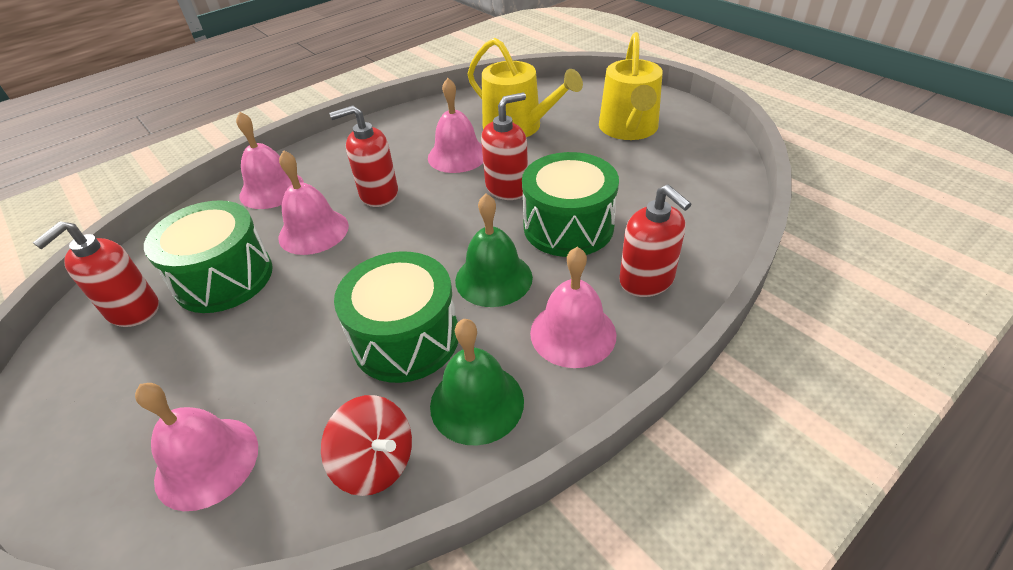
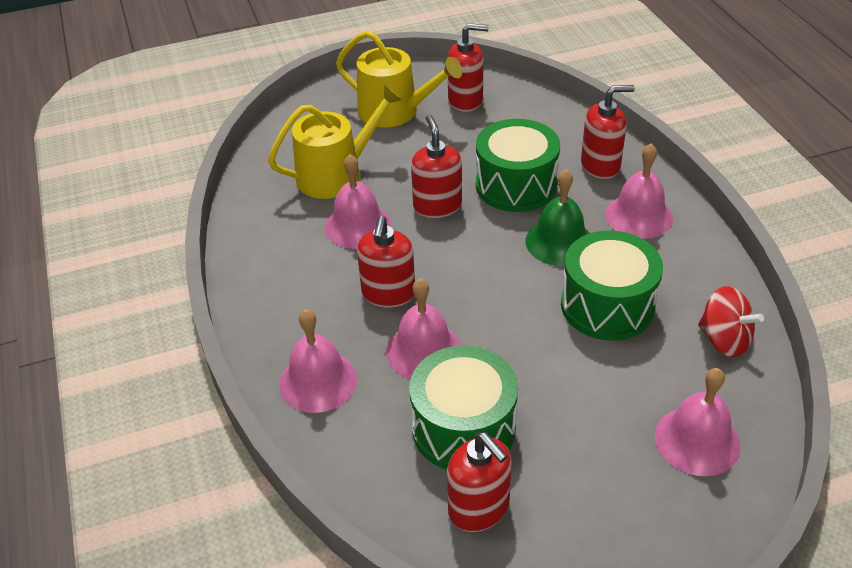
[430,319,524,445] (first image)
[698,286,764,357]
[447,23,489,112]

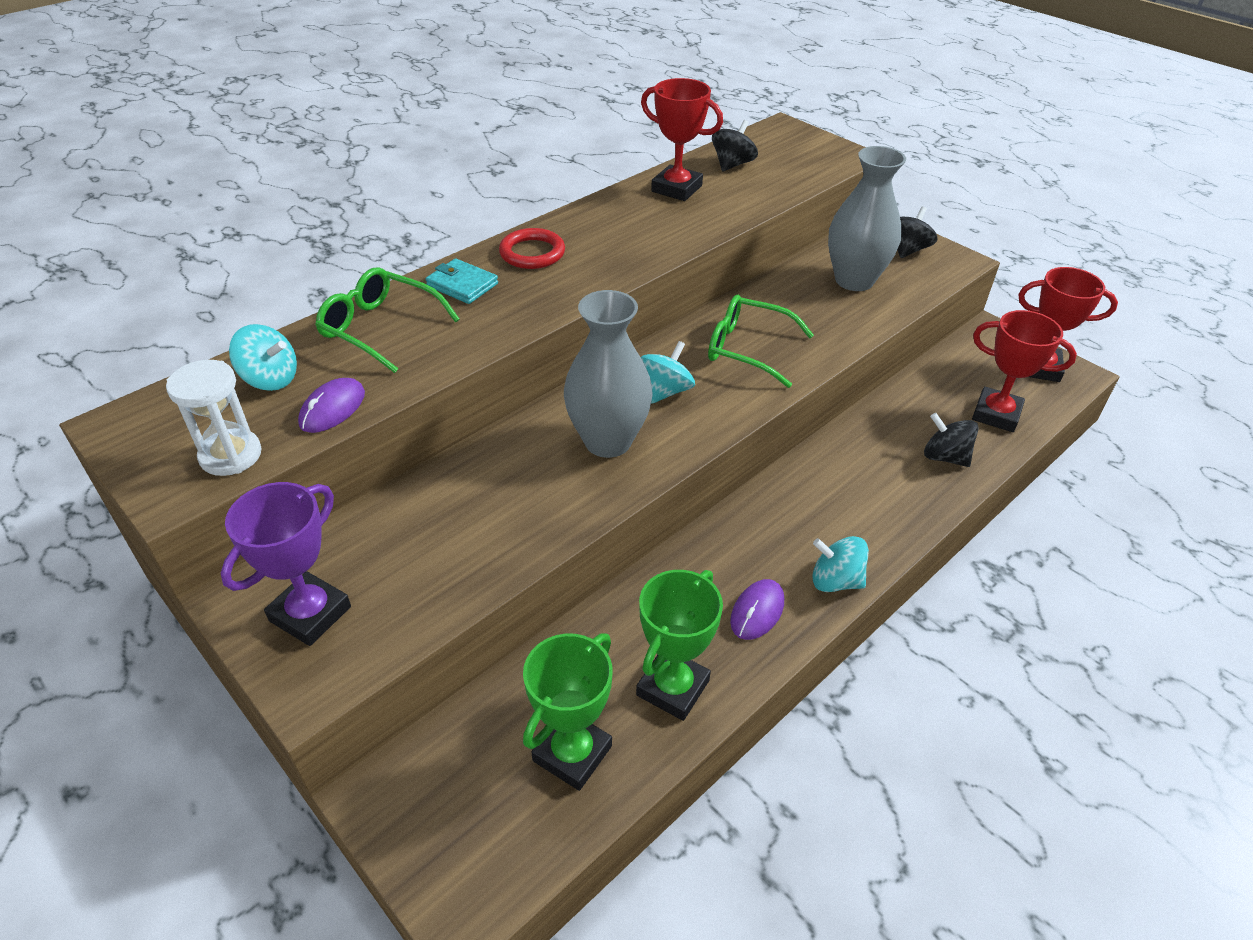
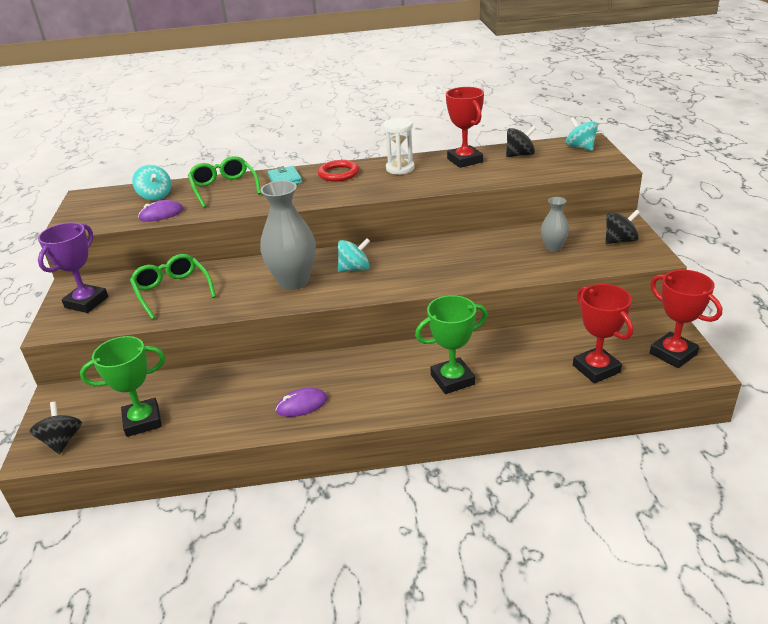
[541,197,569,252]
[130,254,216,319]
[383,118,415,175]
[29,402,82,454]
[38,222,108,313]
[566,117,598,151]
[415,295,488,394]

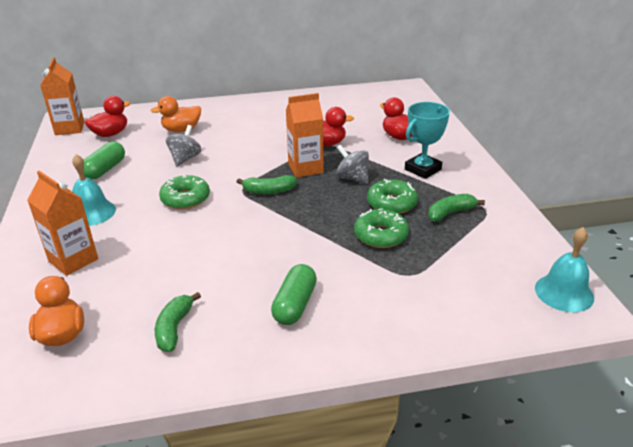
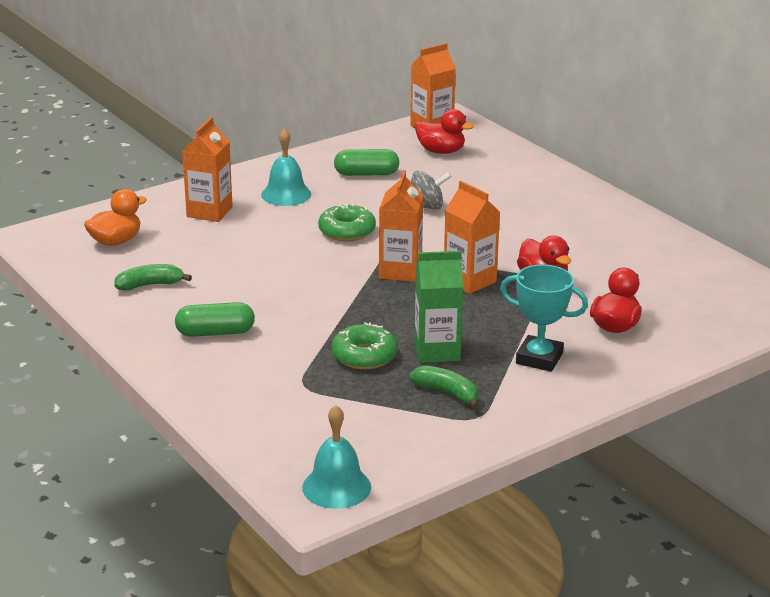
[151,96,201,132] (first image)
[337,144,369,184] (first image)
[379,170,423,282]
[414,251,463,363]

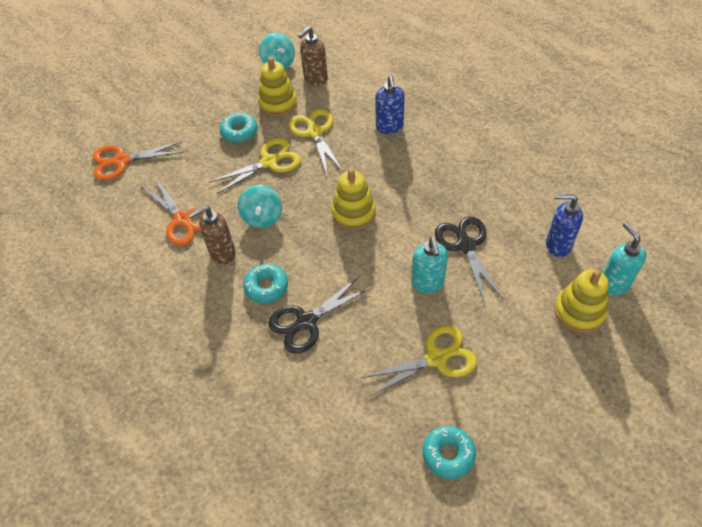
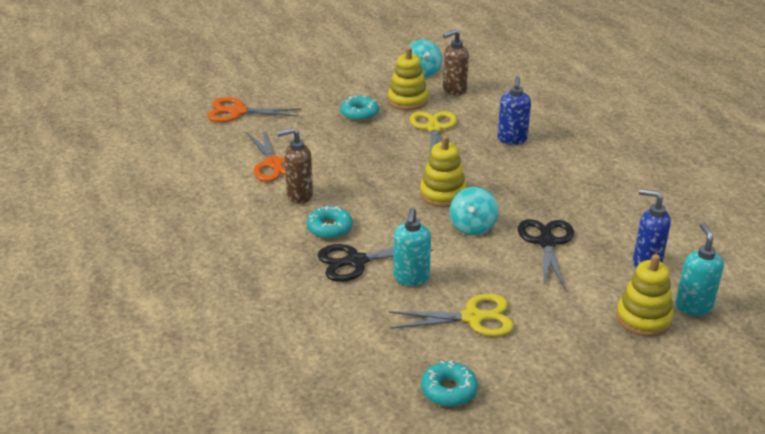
[209,138,301,194] (first image)
[450,187,498,235]
[393,208,431,286]

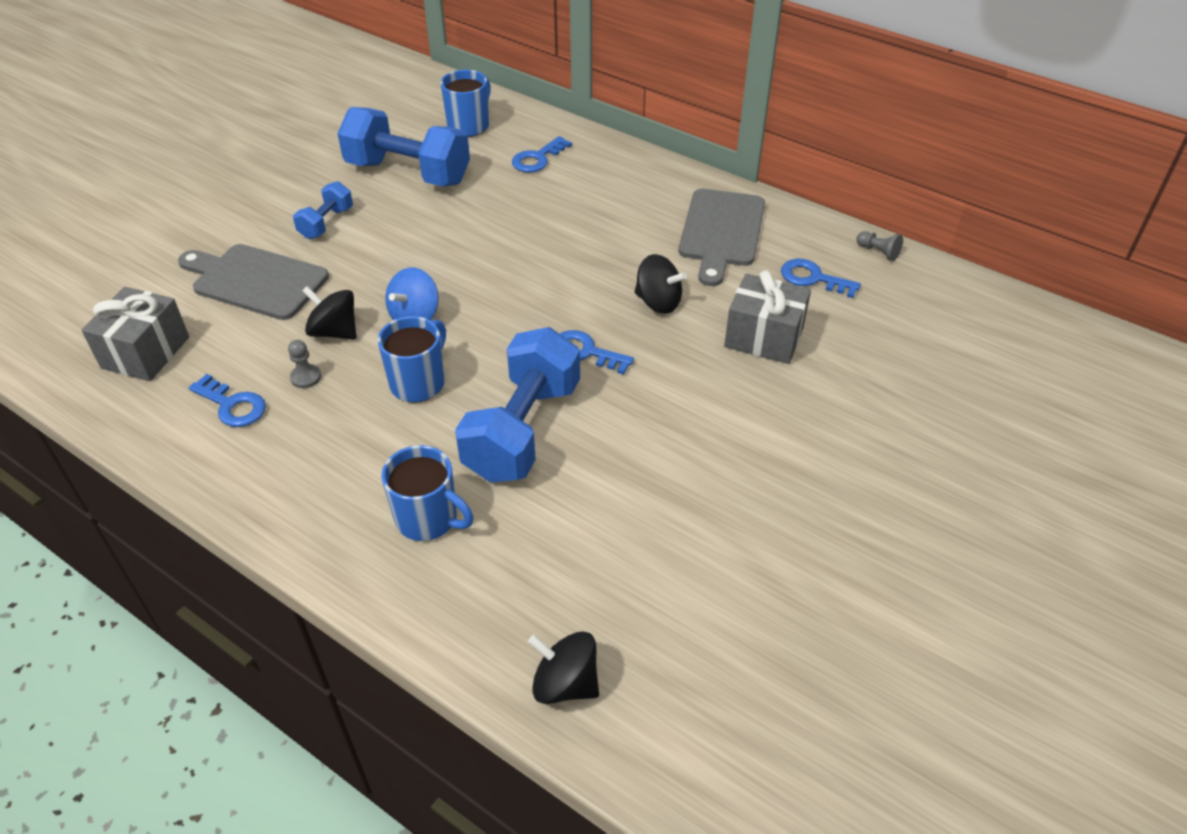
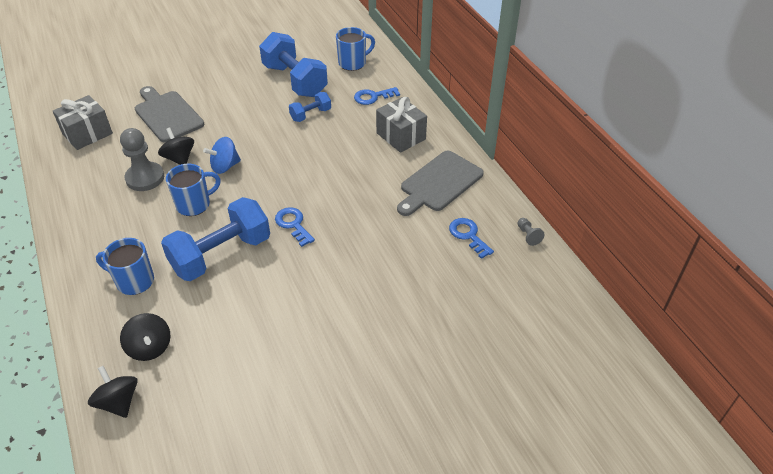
[289,92,331,122]
[120,313,170,361]
[376,97,427,153]
[120,128,164,191]
[189,374,266,427] (first image)
[96,238,154,295]

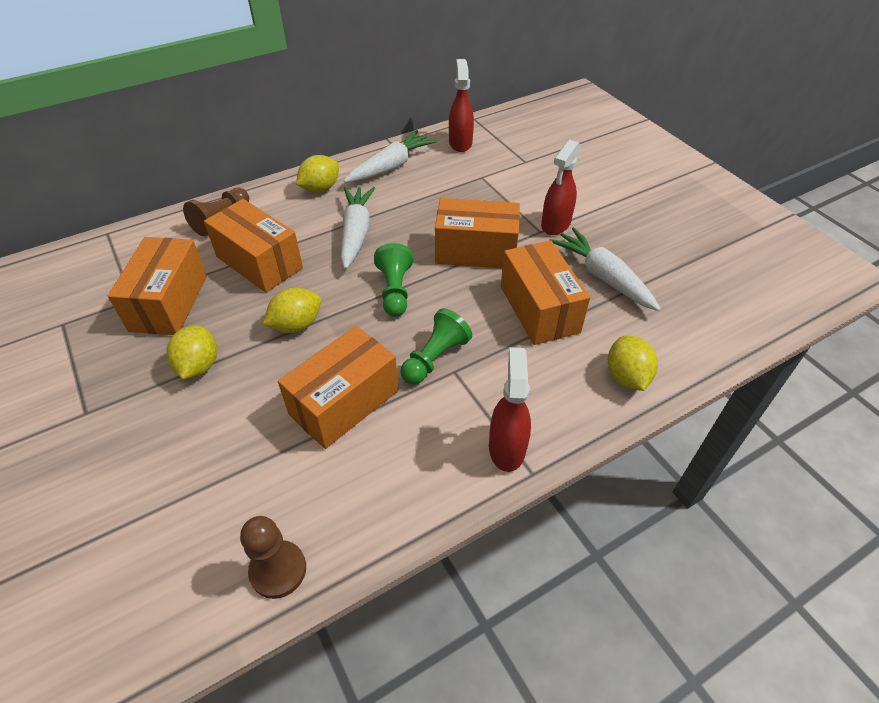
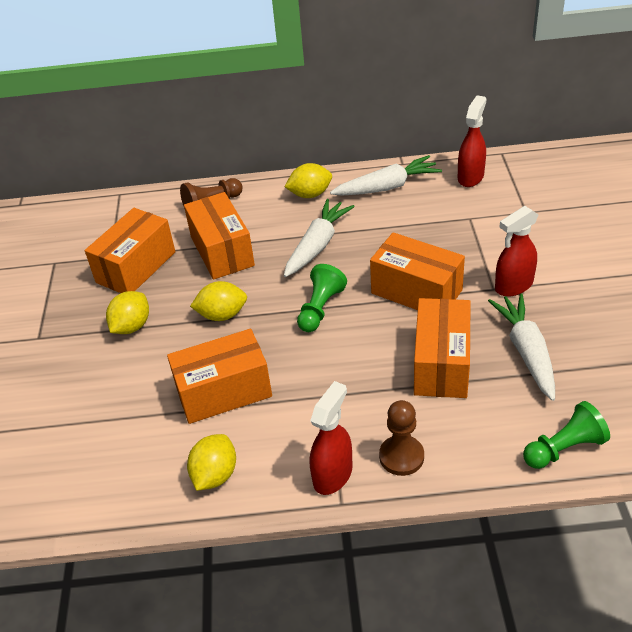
[523,401,610,469]
[187,434,236,491]
[379,400,424,476]

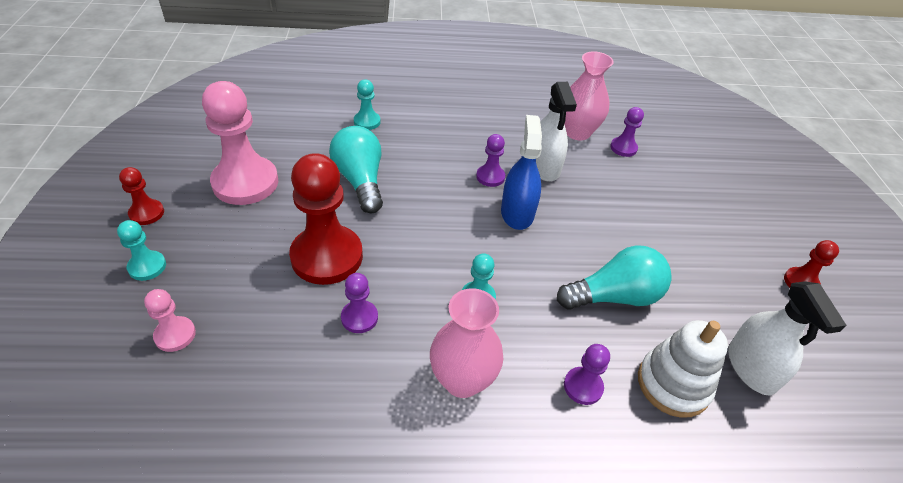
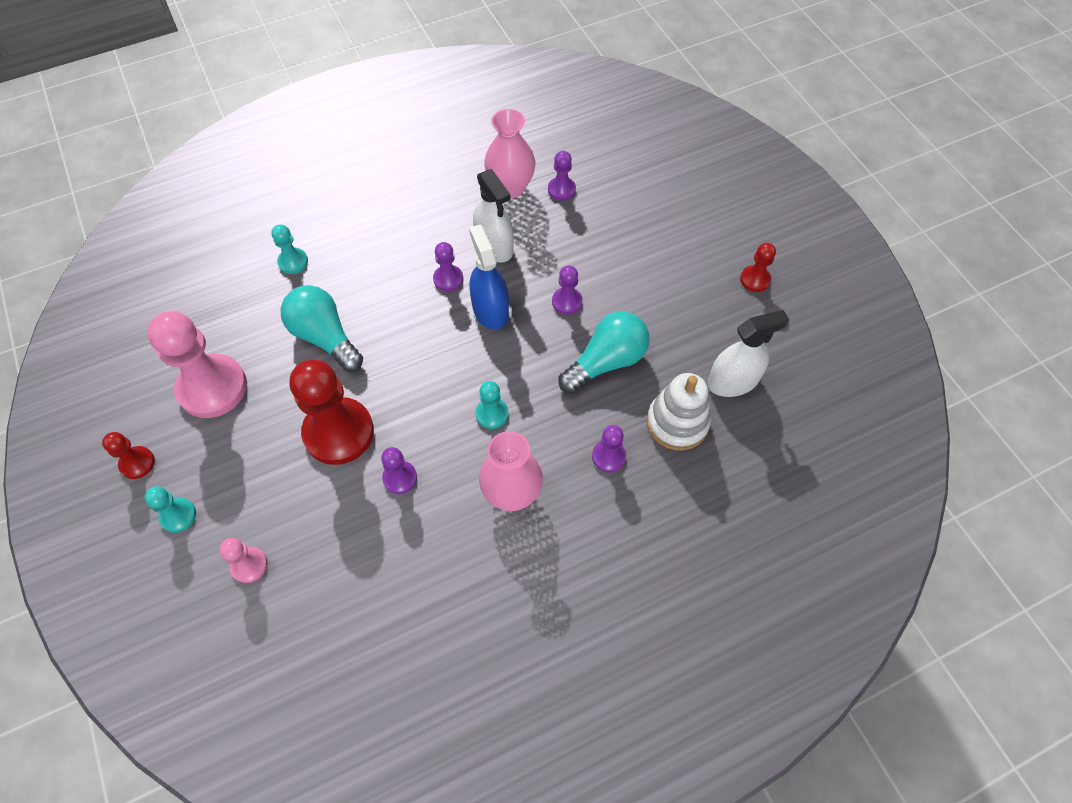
[708,310,789,397]
[552,265,582,315]

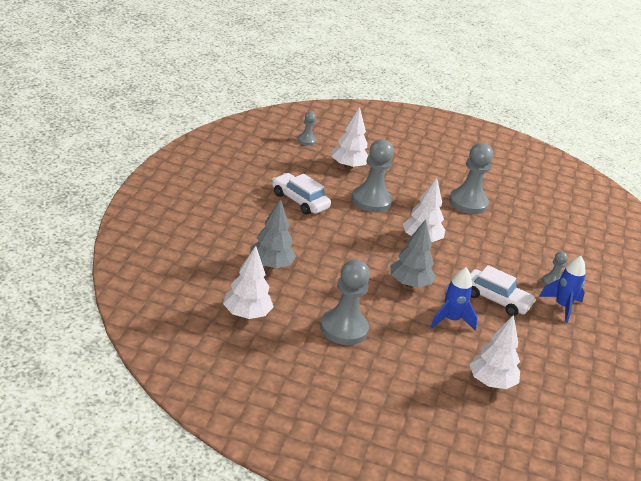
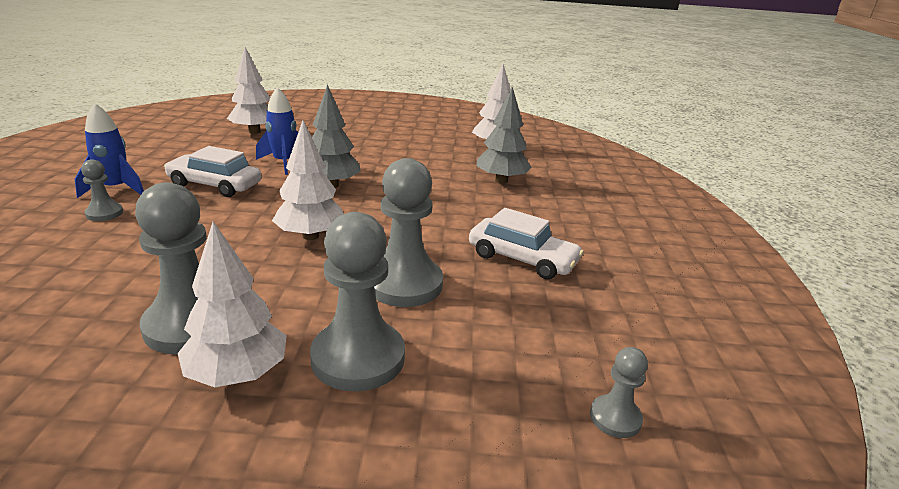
[178,221,287,387]
[310,212,405,391]

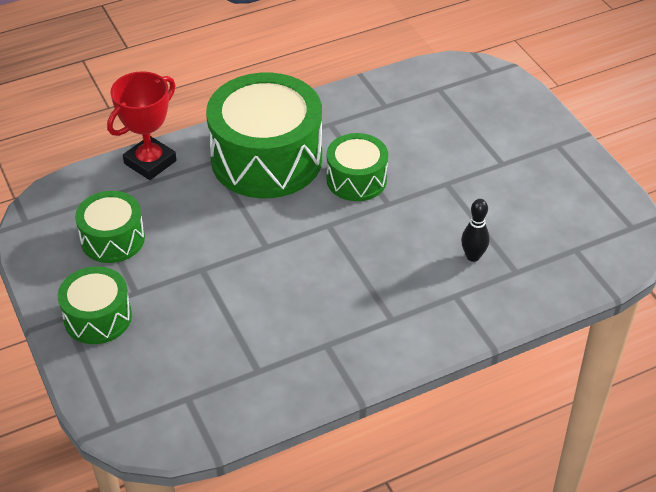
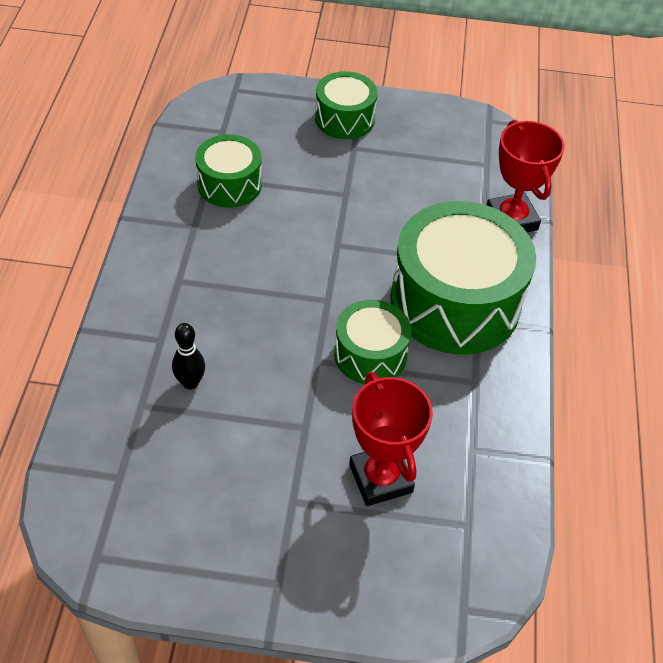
[195,134,262,208]
[349,372,433,506]

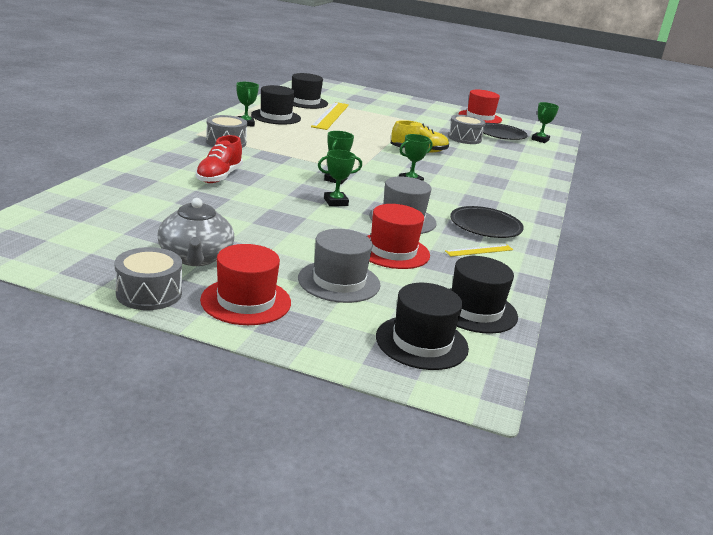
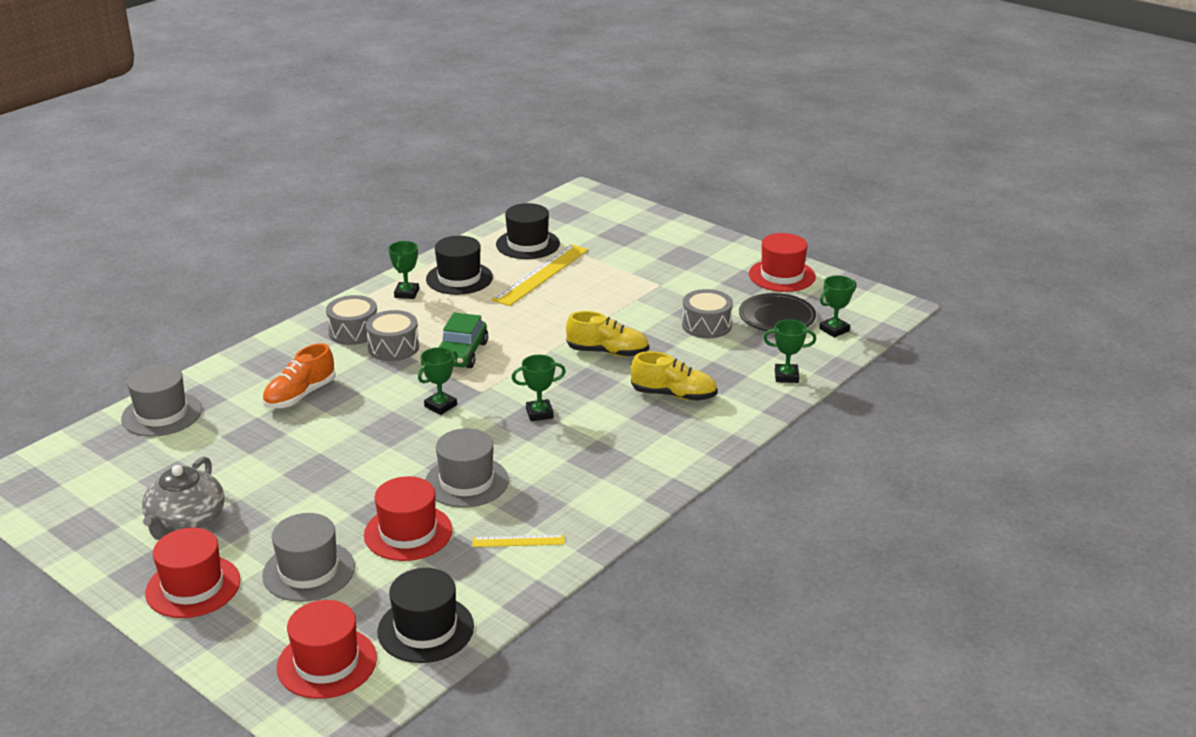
[262,343,336,408]
[763,320,816,383]
[450,206,524,238] (first image)
[366,310,419,361]
[277,600,377,699]
[439,312,488,368]
[631,351,718,401]
[121,364,202,437]

